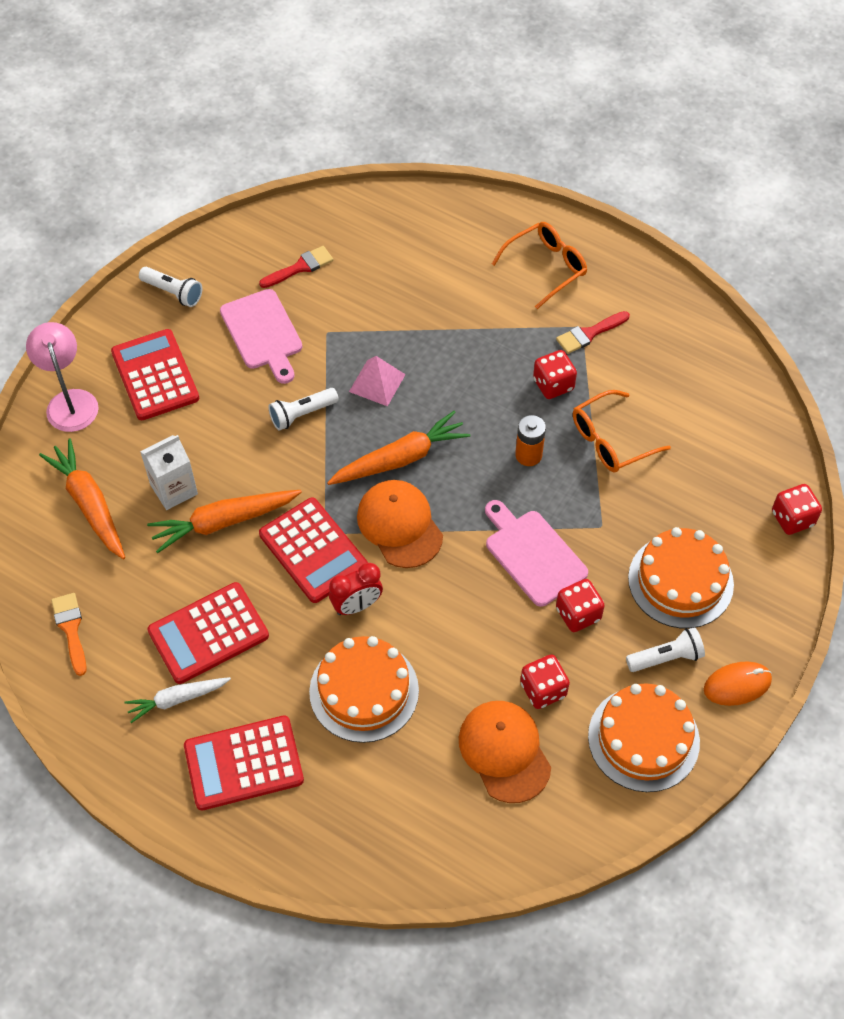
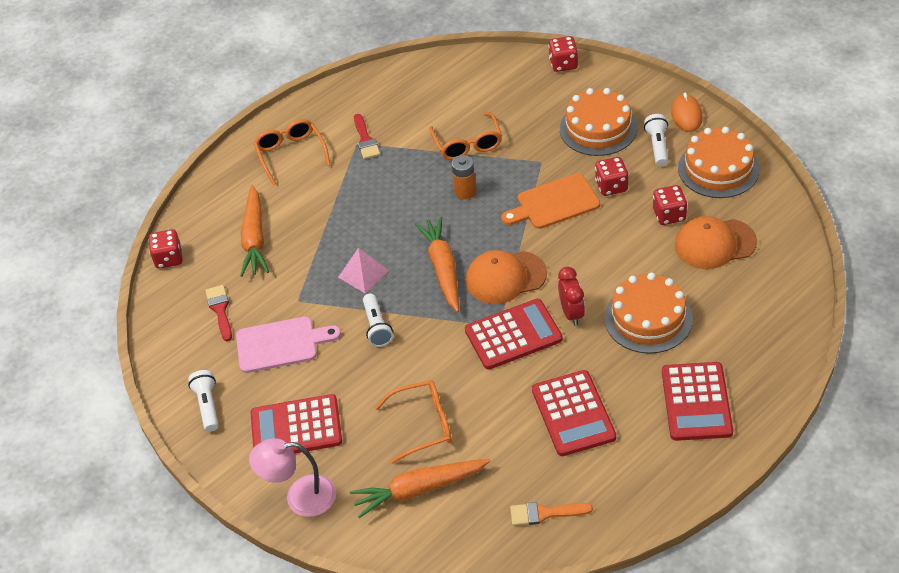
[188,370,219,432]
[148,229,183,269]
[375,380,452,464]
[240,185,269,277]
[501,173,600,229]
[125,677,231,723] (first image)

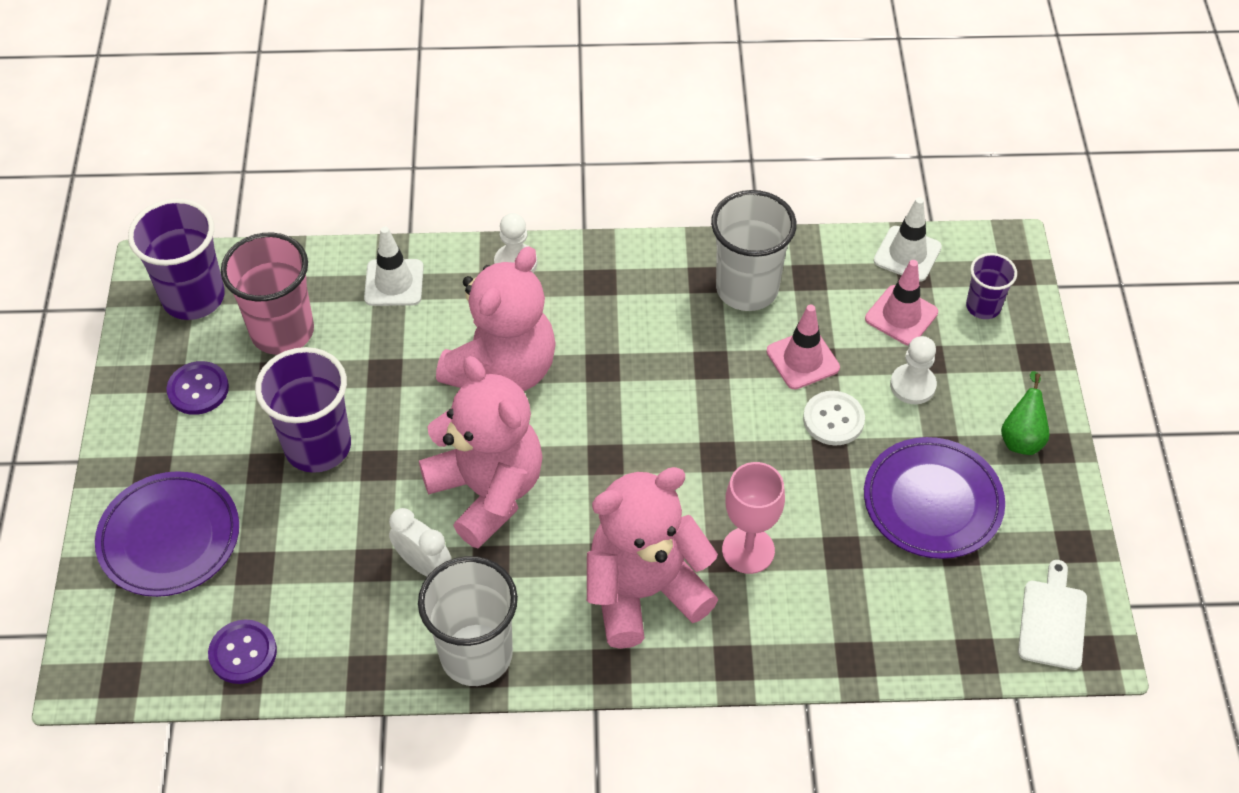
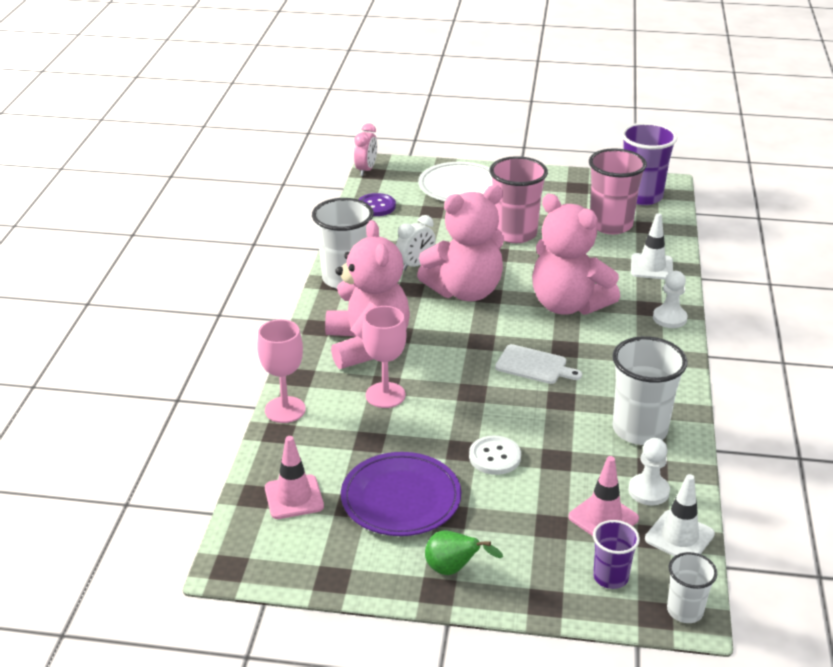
[265,436,324,519]
[628,438,670,505]
[489,156,548,243]
[166,361,229,415] (first image)
[418,162,493,201]
[495,344,582,384]
[354,123,377,176]
[257,319,306,423]
[667,552,717,623]

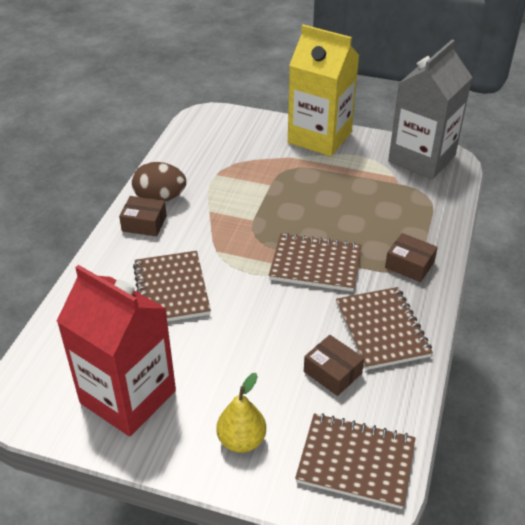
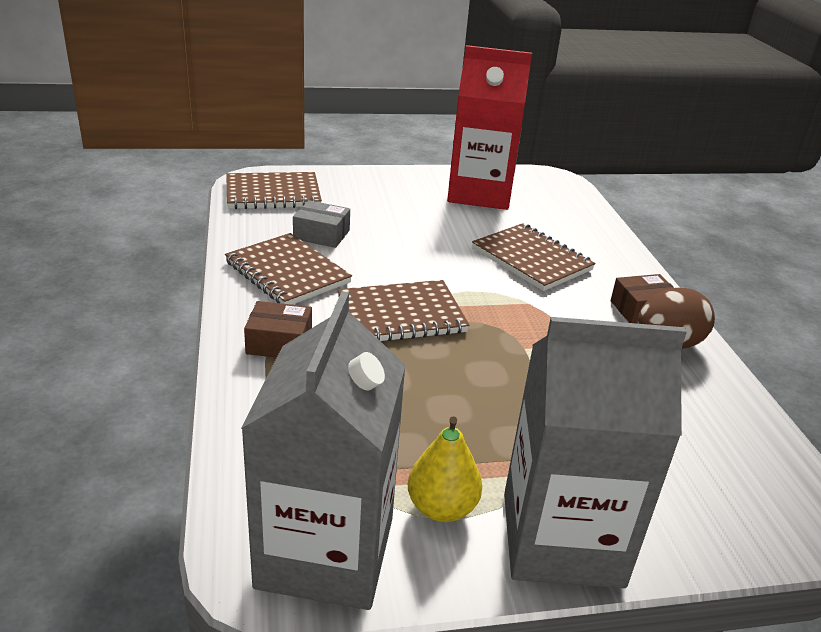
[504,317,687,588]
[293,200,350,248]
[408,417,482,522]

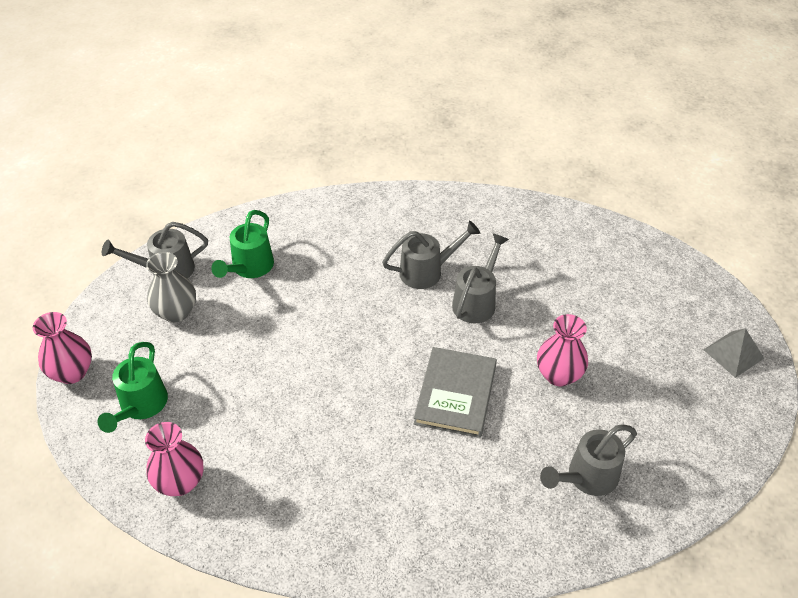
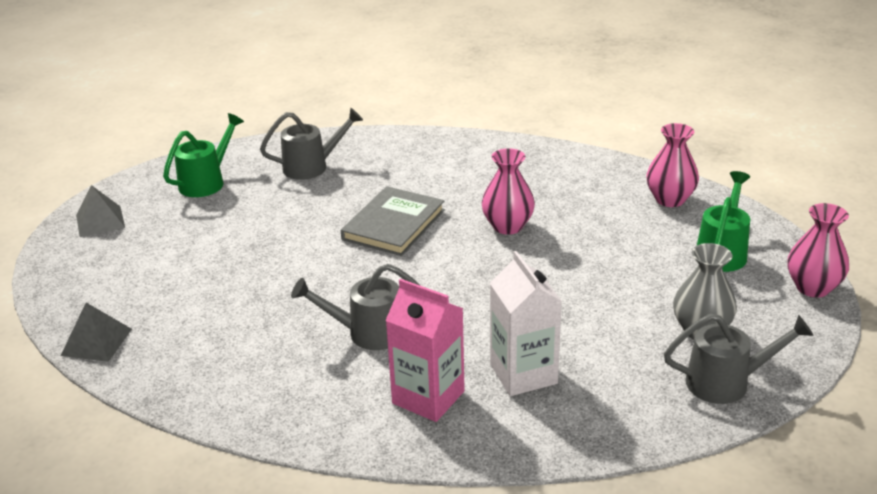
[163,113,244,197]
[452,233,509,323] (first image)
[482,148,535,235]
[490,251,562,396]
[385,279,465,422]
[61,303,132,362]

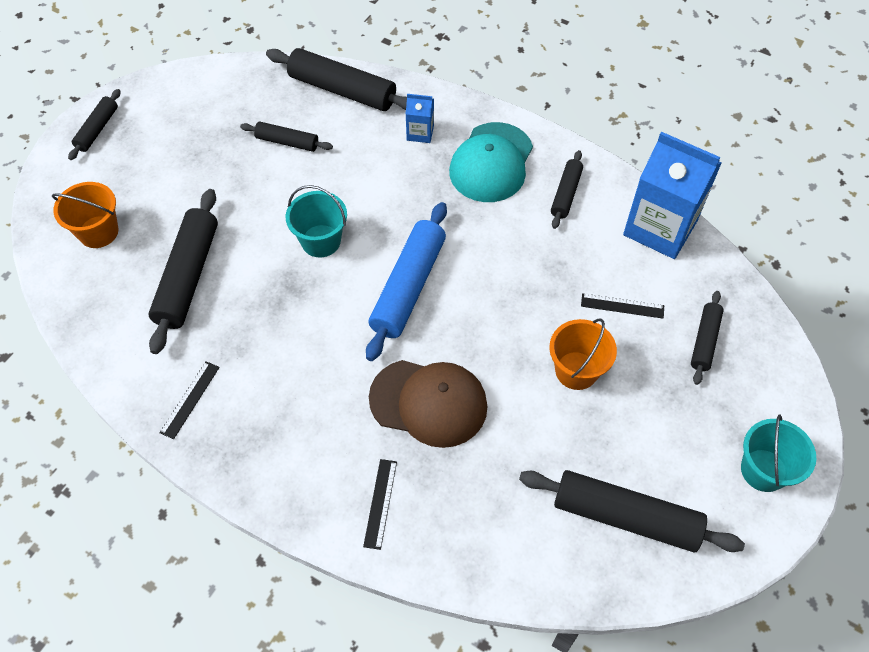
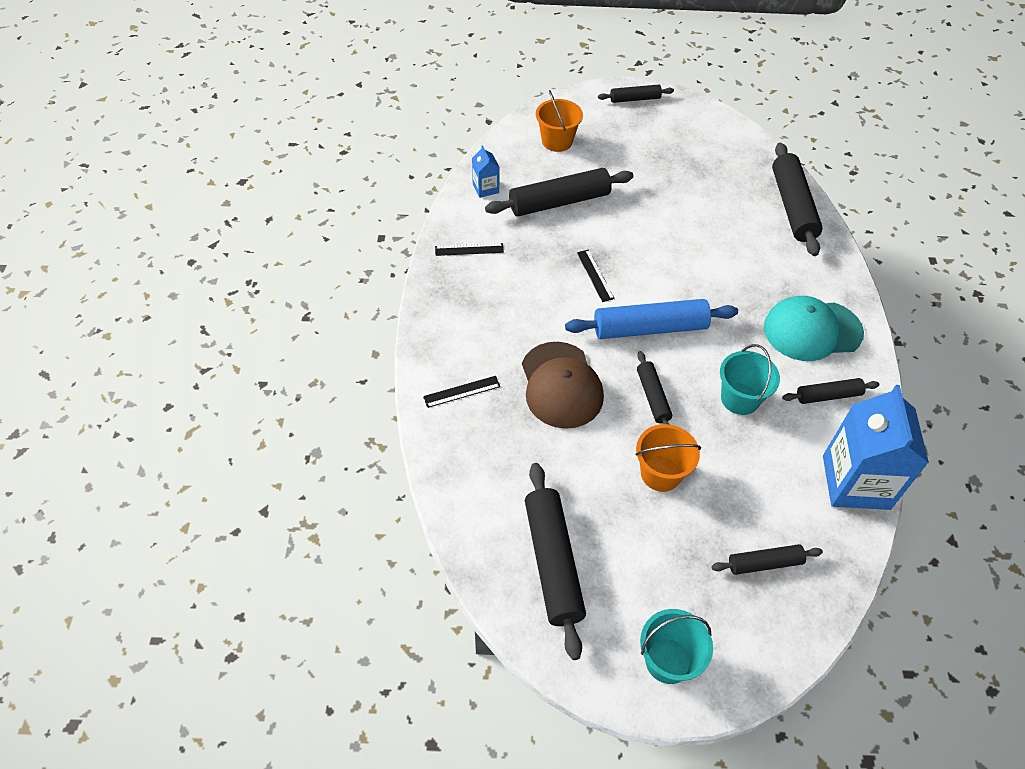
[472,145,499,198]
[637,351,672,425]
[720,344,780,415]
[577,250,615,302]

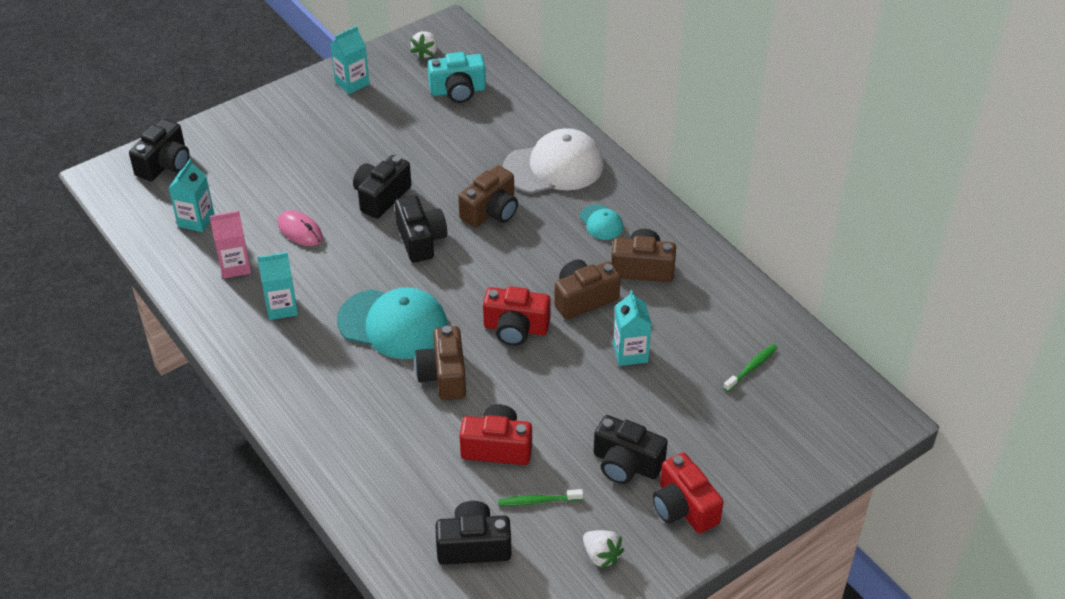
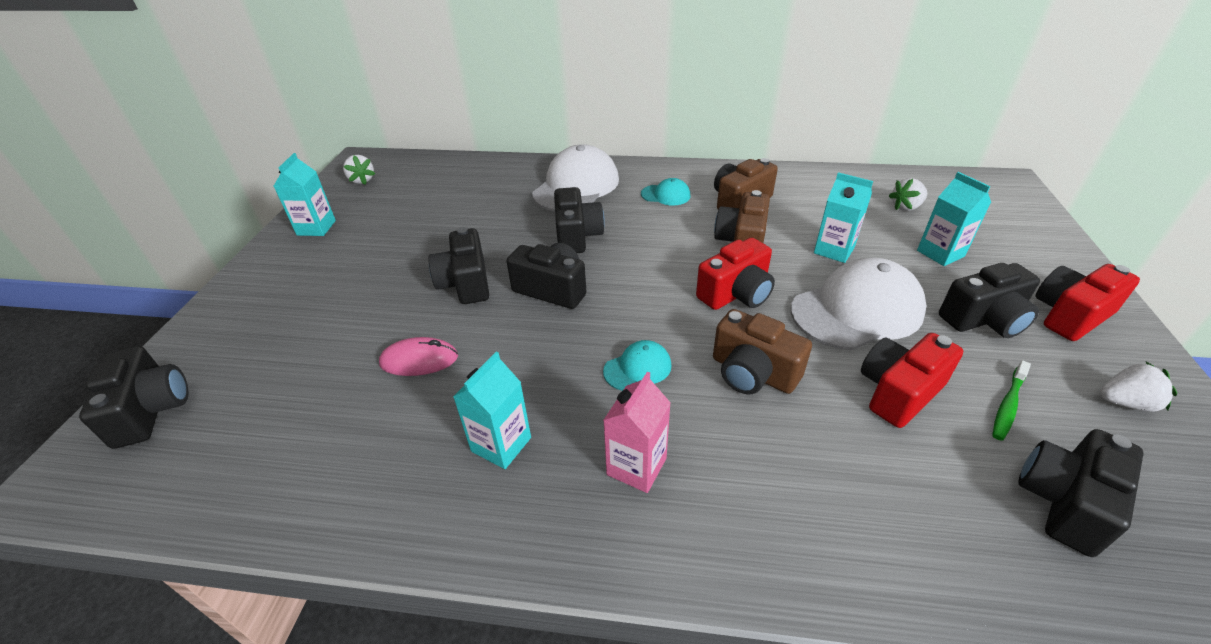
[428,52,486,103] (first image)
[917,172,991,266]
[554,187,605,253]
[603,372,671,493]
[603,340,671,391]
[889,178,927,211]
[1036,264,1140,341]
[791,258,926,350]

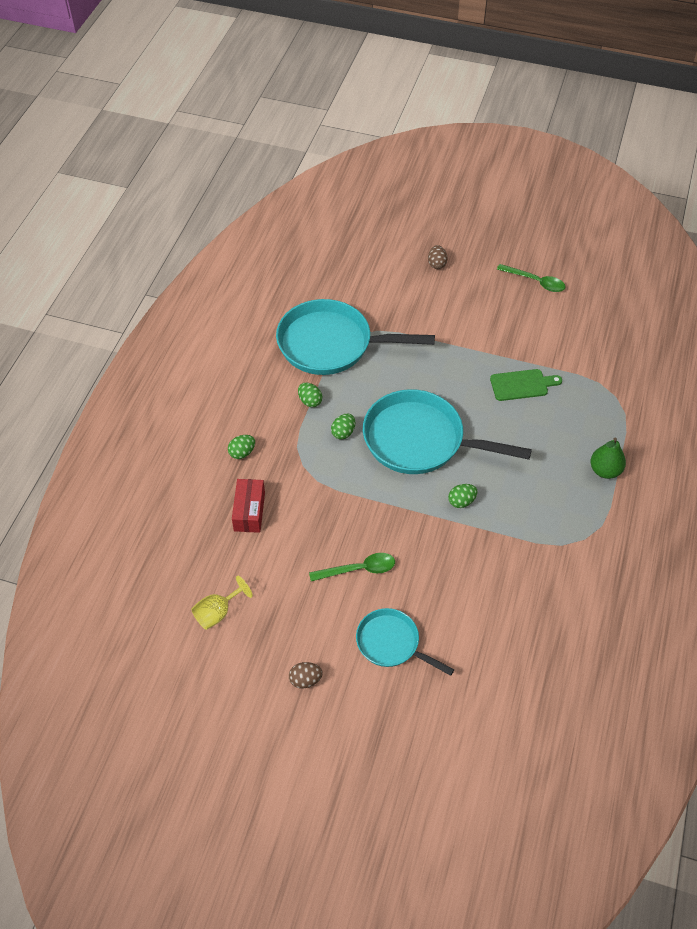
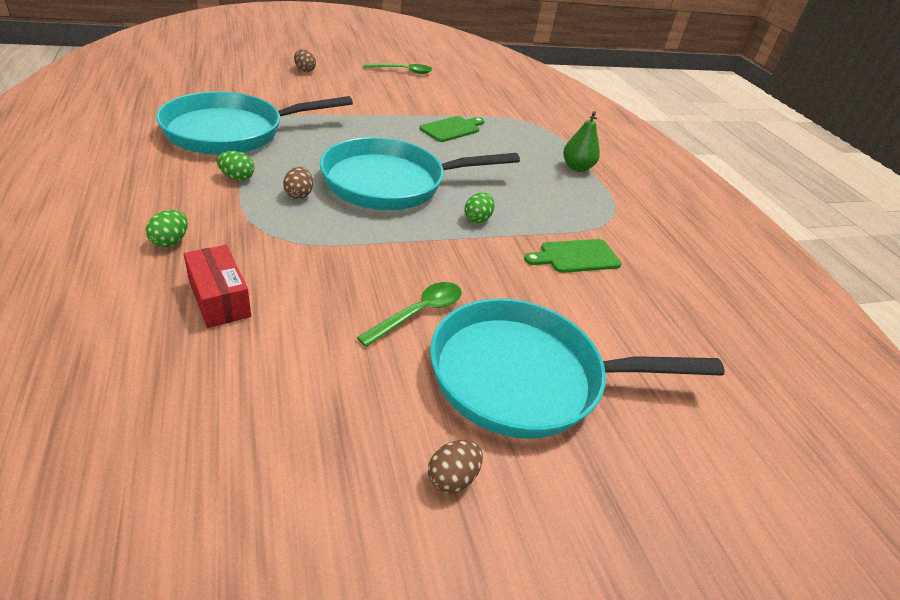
[283,167,313,199]
[191,576,253,630] (first image)
[430,298,725,438]
[524,239,621,273]

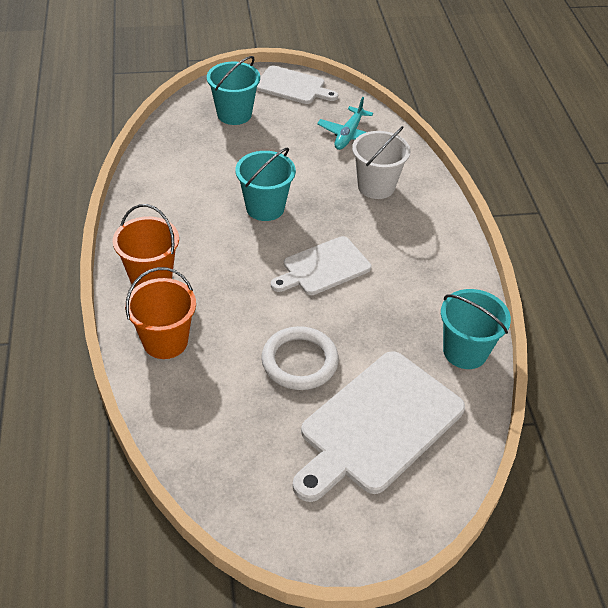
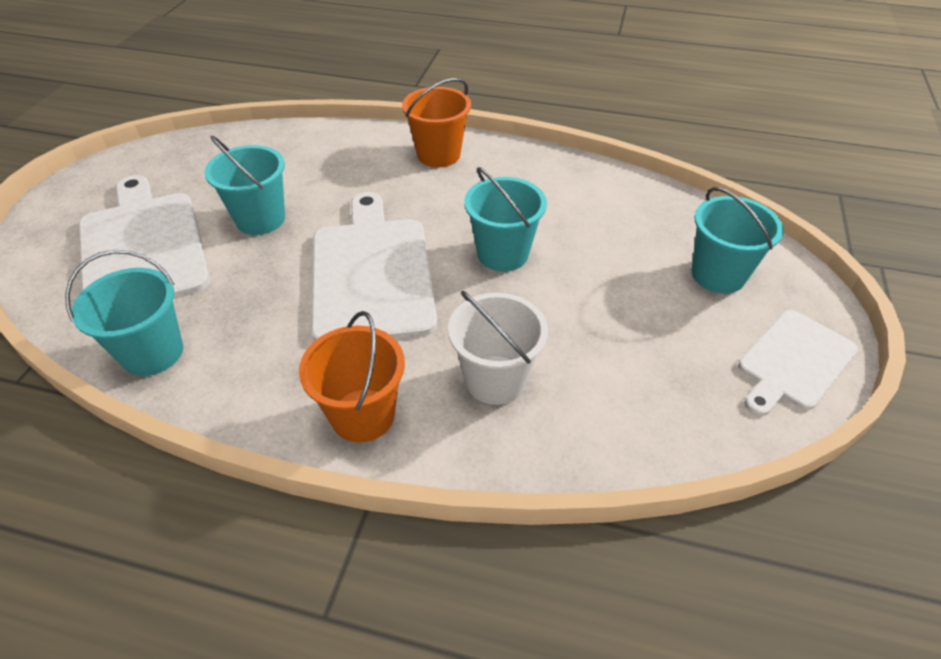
[317,97,373,150] (first image)
[311,192,437,341]
[299,311,405,443]
[204,136,285,235]

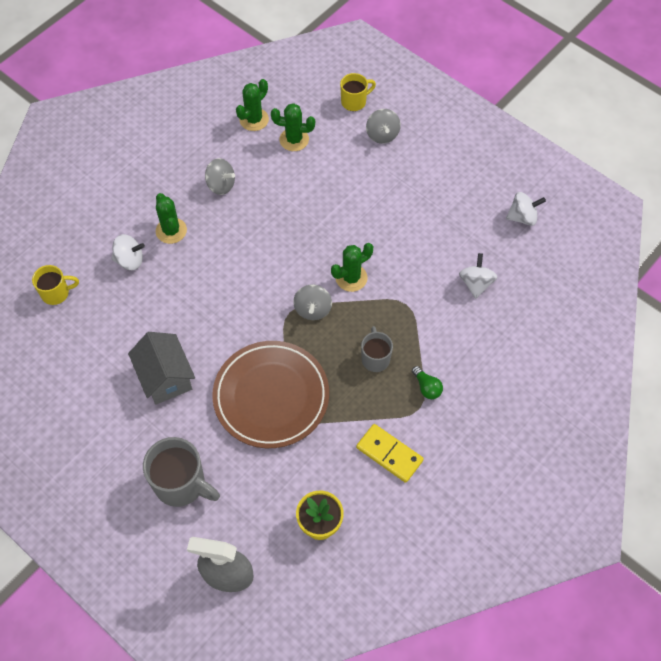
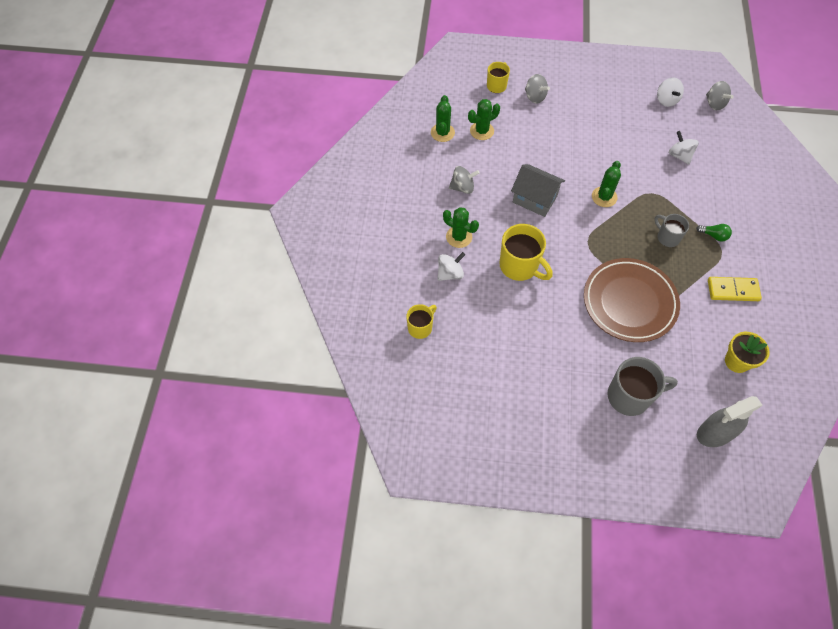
[657,77,684,107]
[706,81,734,110]
[511,164,565,217]
[500,224,553,281]

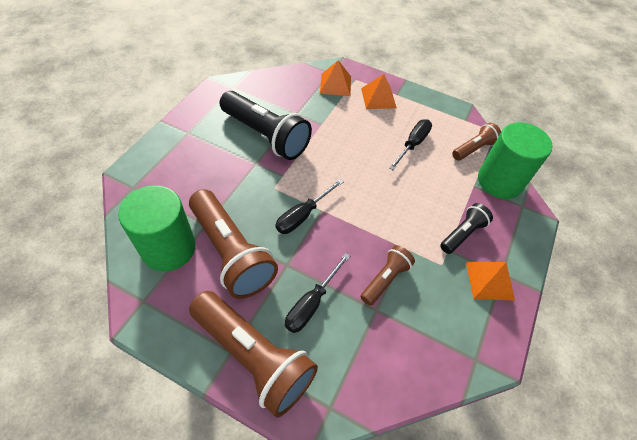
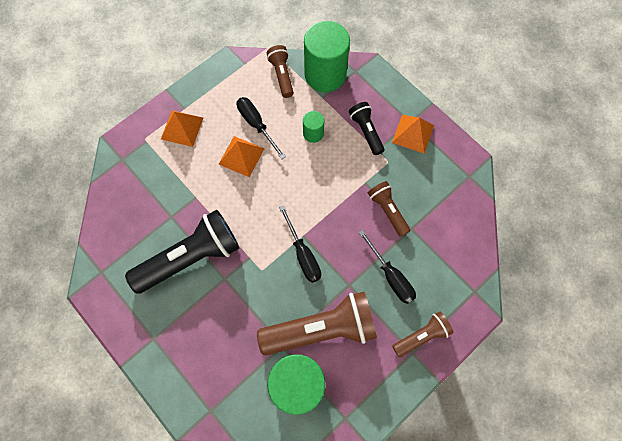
[219,136,264,177]
[392,312,454,357]
[303,111,324,143]

